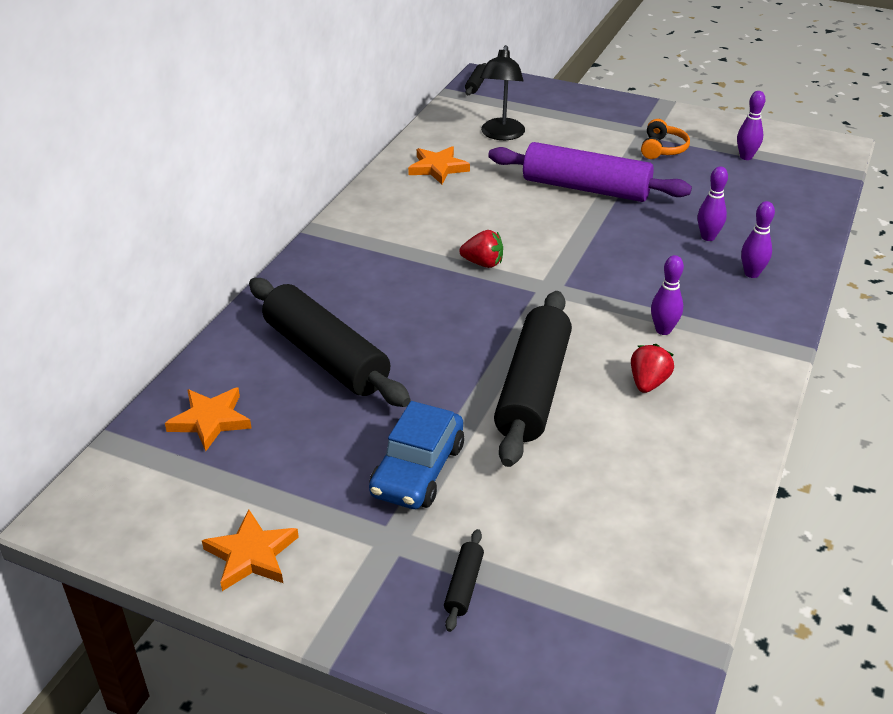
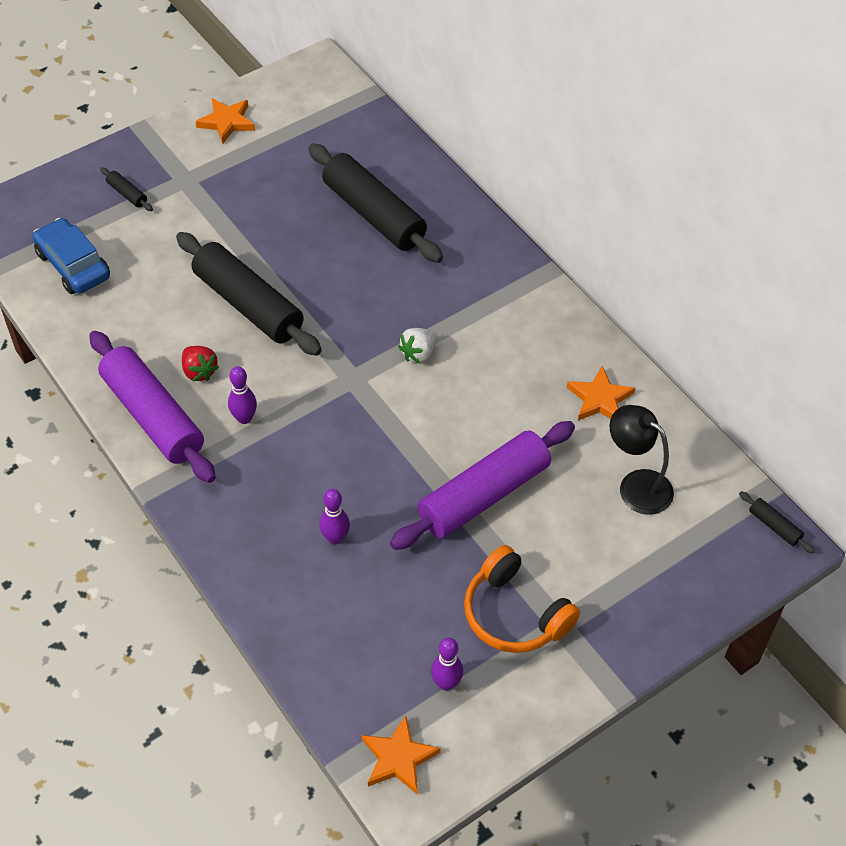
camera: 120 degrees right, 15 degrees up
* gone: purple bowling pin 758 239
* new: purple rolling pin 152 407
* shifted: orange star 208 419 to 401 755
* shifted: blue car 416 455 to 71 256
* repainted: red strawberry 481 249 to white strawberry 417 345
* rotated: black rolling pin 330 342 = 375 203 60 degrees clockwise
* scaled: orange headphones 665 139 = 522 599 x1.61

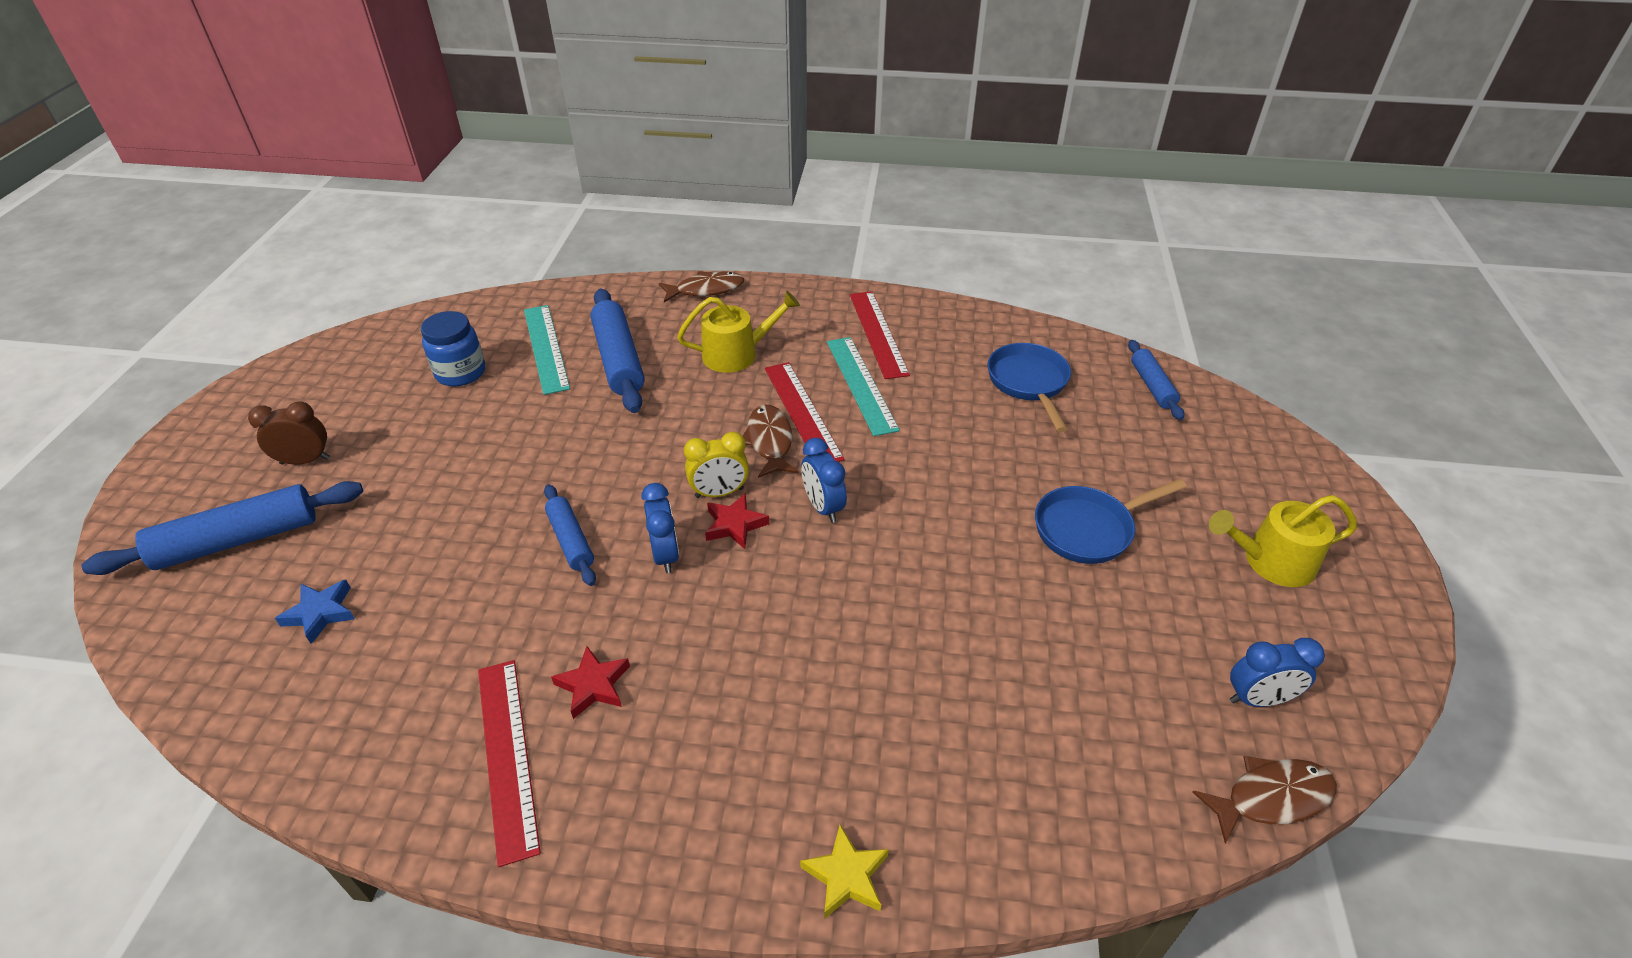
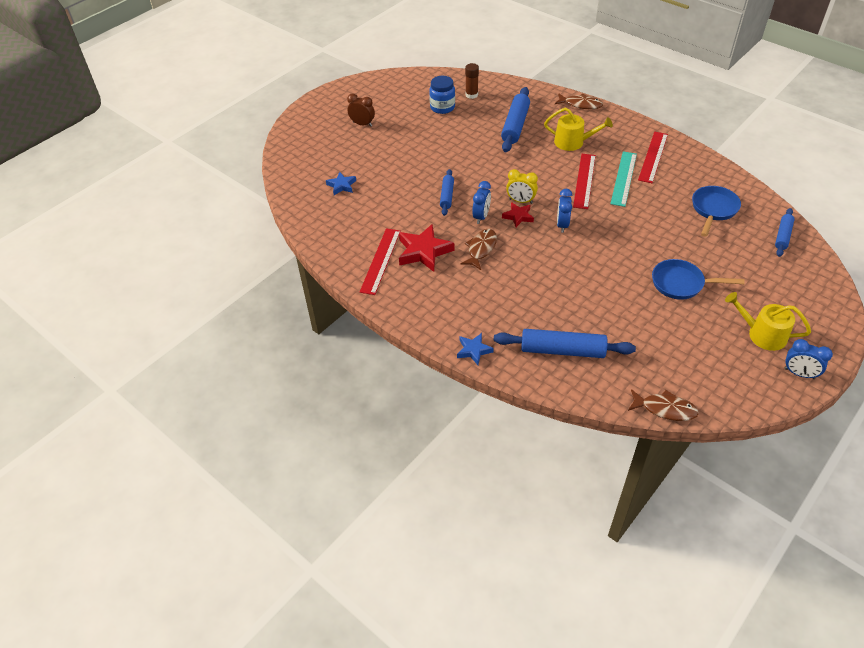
camera: 35 degrees right, 5 degrees up
* gone: turquoise ruler 547 350
* new: brown glue stick 472 81
* shifted: blue rolling pin 222 528 to 565 343
* shifted: brown fish 771 441 to 479 249
* shifted: blue clock 1277 672 to 809 359
* repainted: yellow star 844 872 to blue star 475 349
* scaled: red star 590 682 = 426 248 x1.75

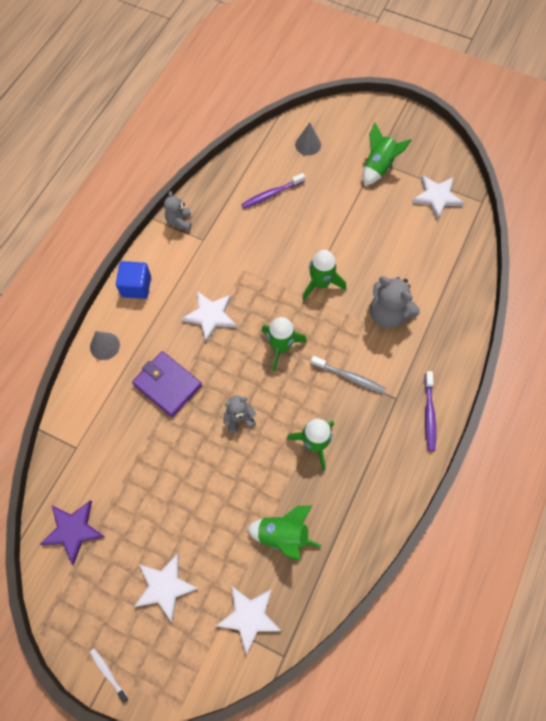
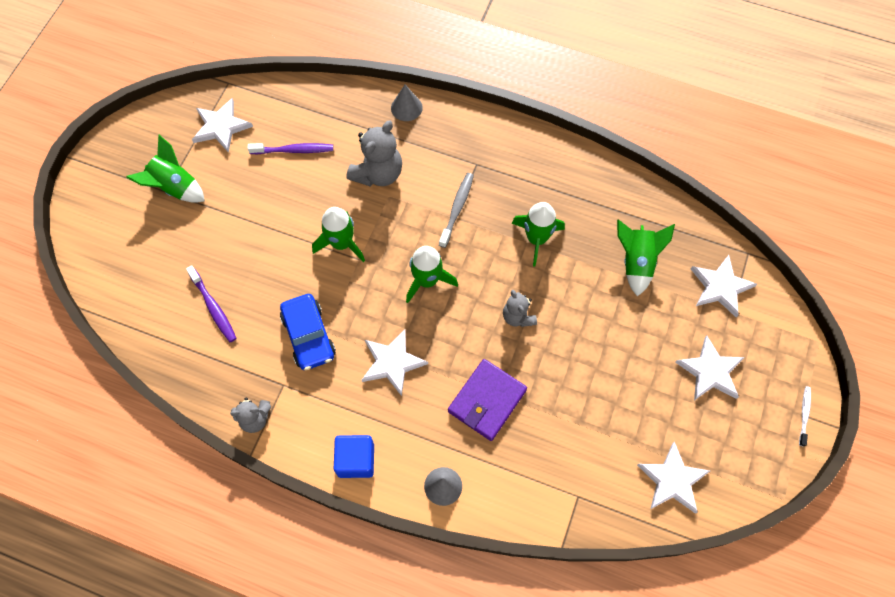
camera: 95 degrees left, 0 degrees up
* new: blue car 308 332
* shifted: grey cone 308 138 to 407 103
* shifted: purple toothbrush 430 411 to 290 148
* repainted: purple star 72 532 to white star 673 478
* rotated: white toothbrush 109 675 = 805 416 150 degrees clockwise

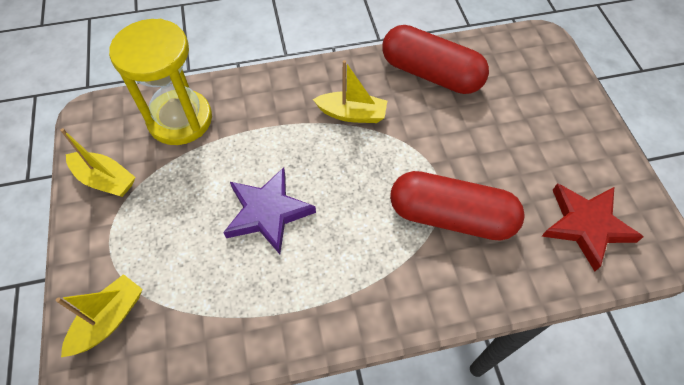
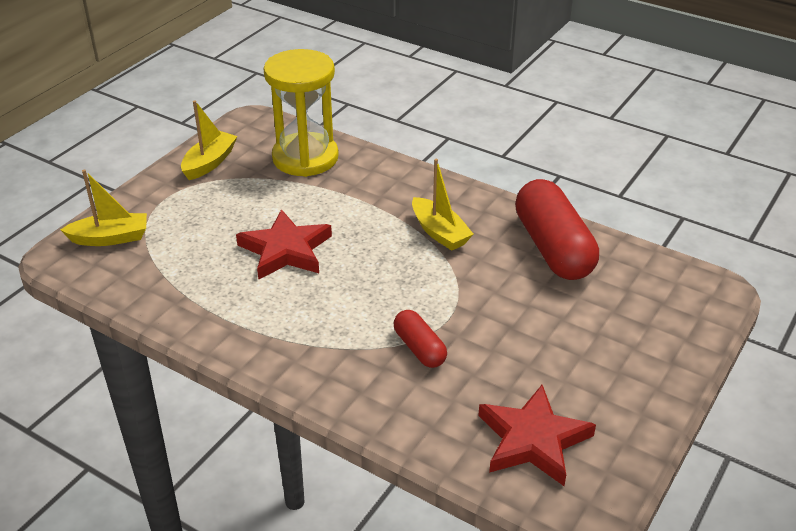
camera: 45 degrees right, 20 degrees down
* repainted: purple star 269 210 to red star 284 244
* rotated: yellow boat 97 162 = 209 140 135 degrees counterclockwise
* scaled: red capsule 457 206 = 420 339 x0.51

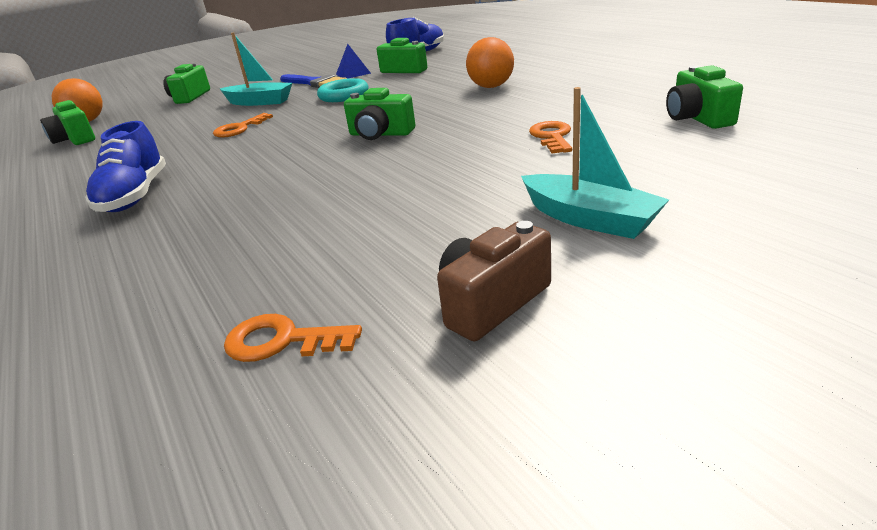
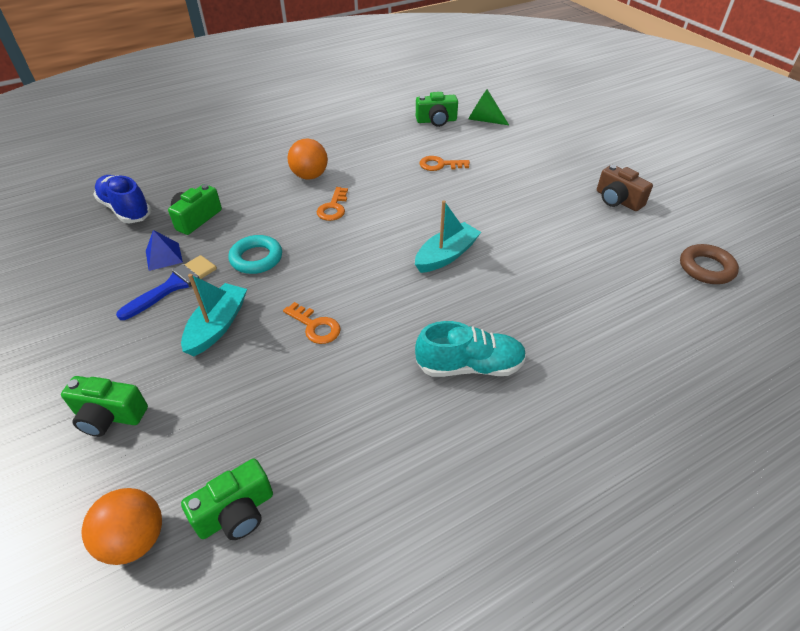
camera: 90 degrees left, 15 degrees up
* gone: green camera 379 114
* new: green cone 489 107
* new: brown ring 709 264
* shifted: orange key 293 338 to 332 204
* shifted: turquoise boat 595 163 to 448 237
* repainted: blue shoe 125 166 to turquoise shoe 470 349

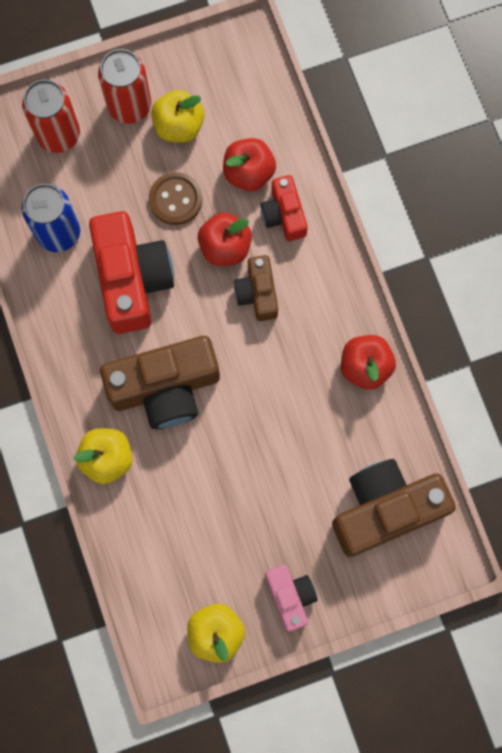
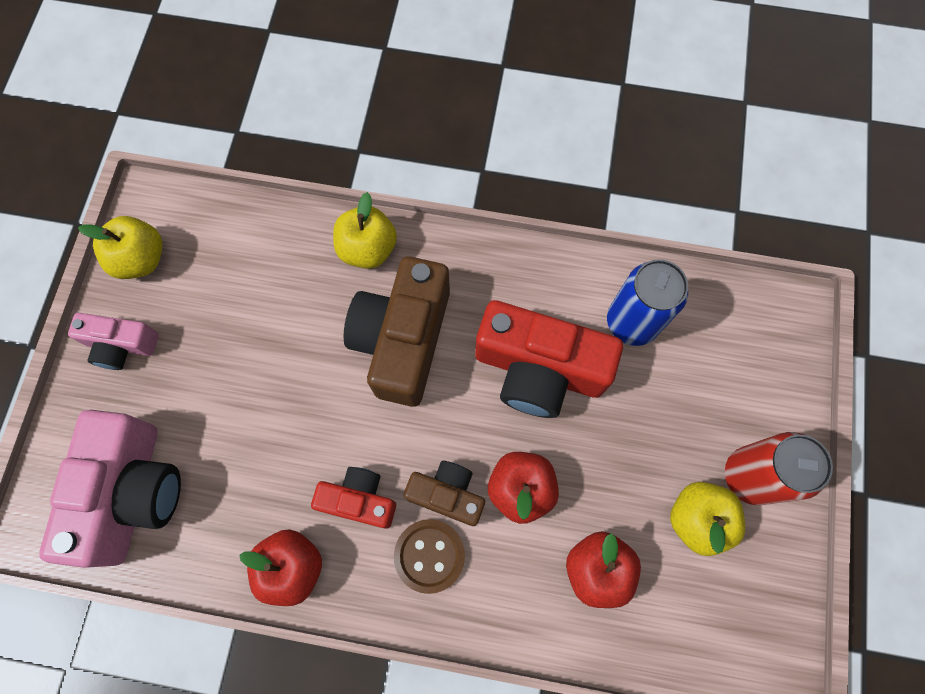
camera: 120 degrees right, 5 degrees down
* gone: red can 51 116
* shifted: brown button 175 198 to 429 556
* shifted: red camera 284 208 to 353 498
* repainted: brown camera 394 508 to pink camera 110 489

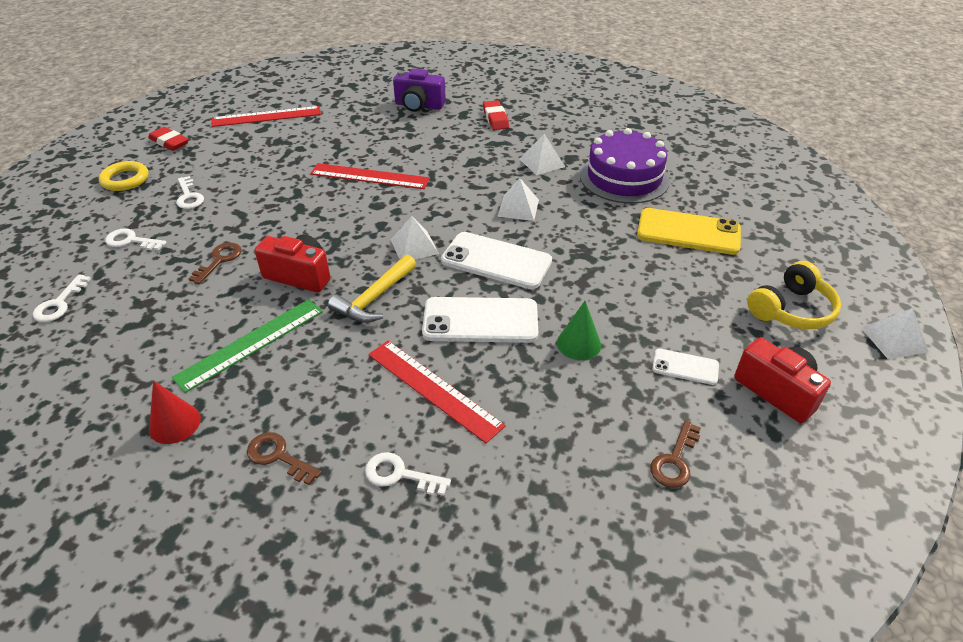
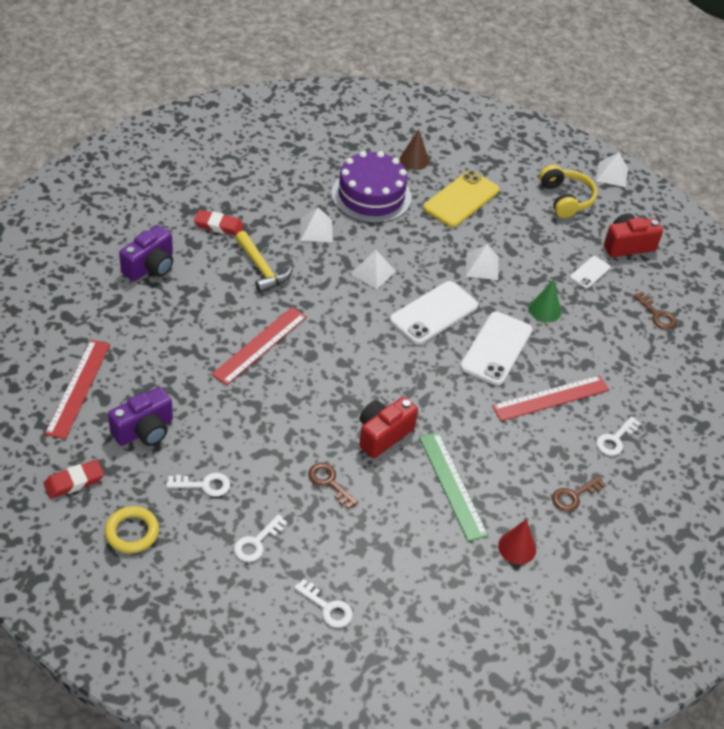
camera: 70 degrees left, 5 degrees up
* new: purple camera 140 416
* new: brown cone 414 149
* shifted: yellow hammer 372 288 to 263 262
* shifted: white pyramid 415 238 to 482 262

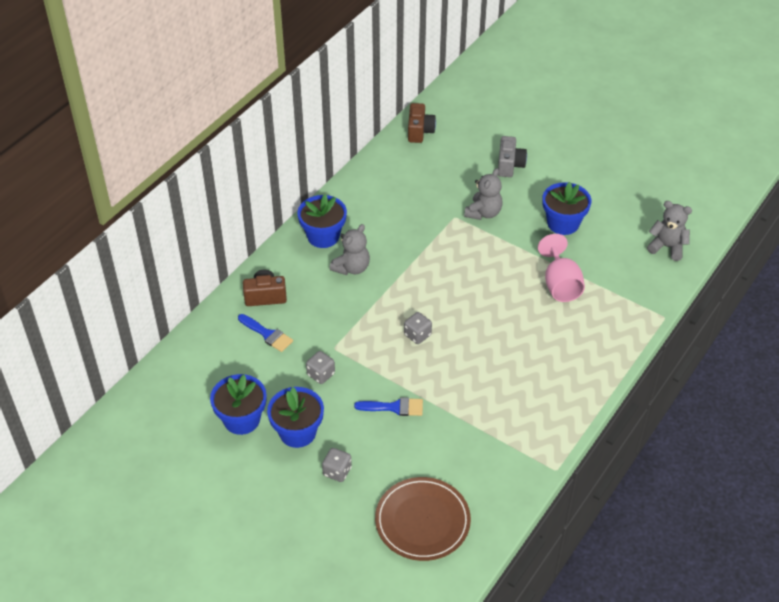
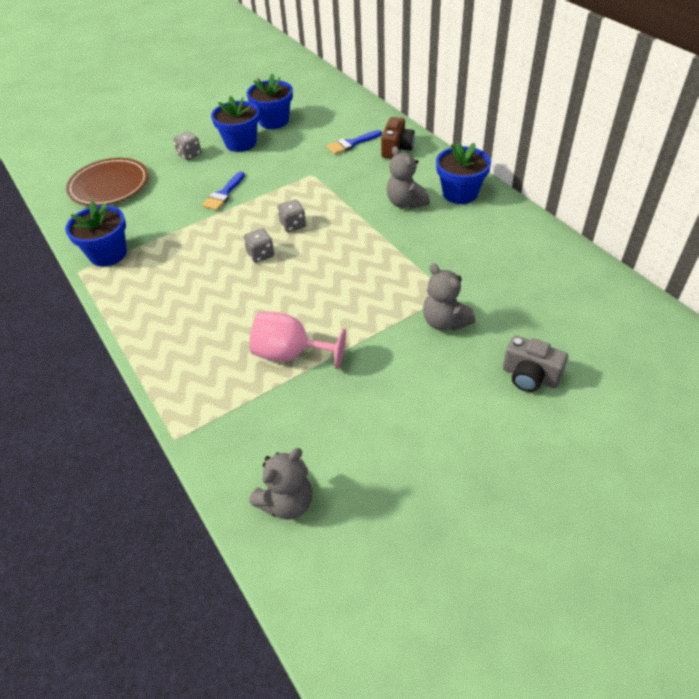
camera: 115 degrees right, 0 degrees up
* gone: brown camera 422 123
* shifted: grey dice 320 367 to 259 245
* shifted: blue flower pot 567 208 to 96 234

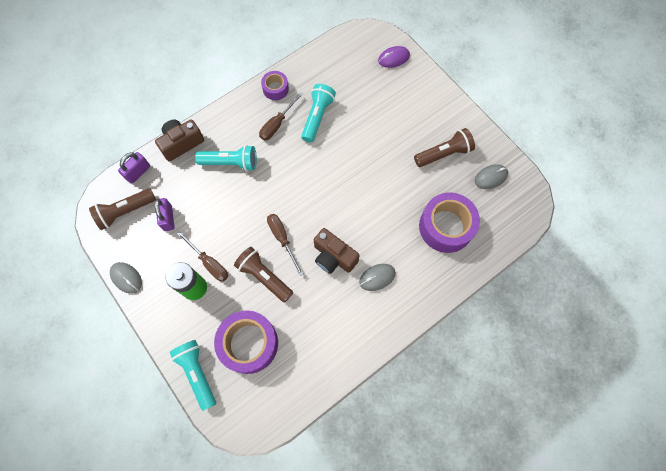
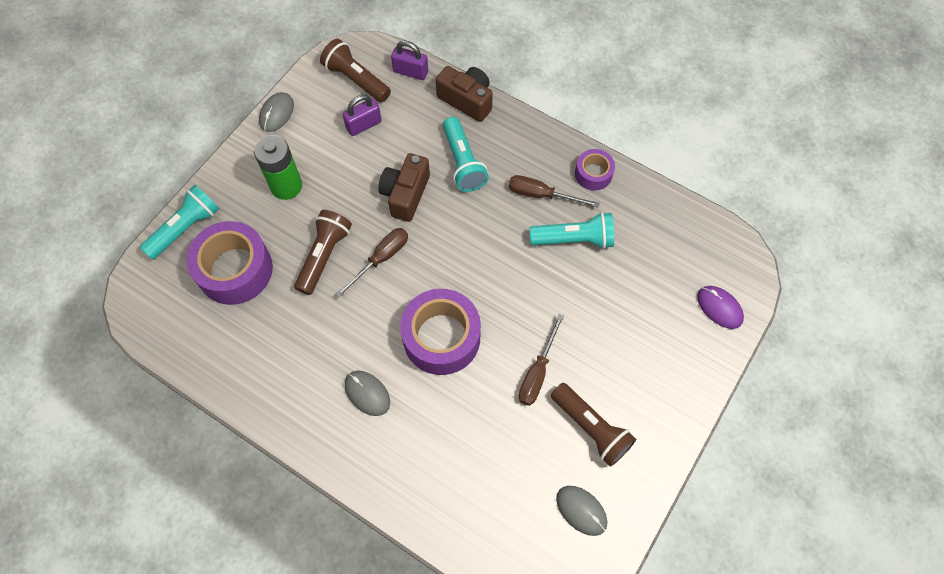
camera: 70 degrees right, 5 degrees down
* shifted: brown screwdriver 202 256 to 541 360
* shifted: brown camera 337 251 to 404 187
* shifted: purple tape 449 223 to 440 332

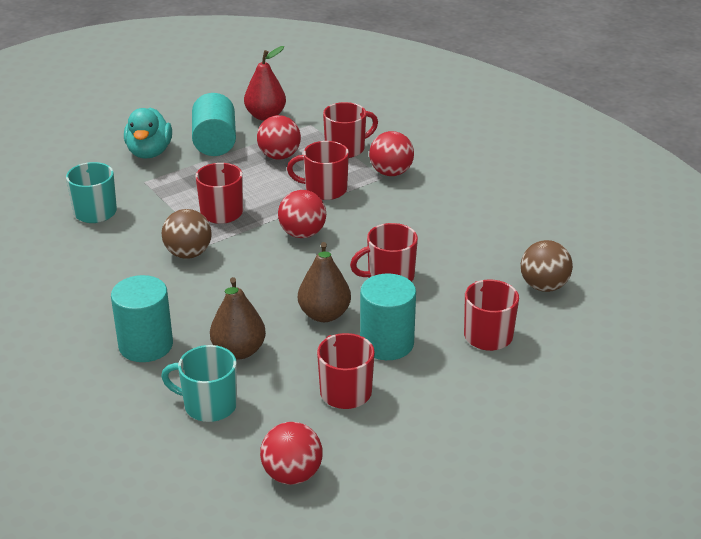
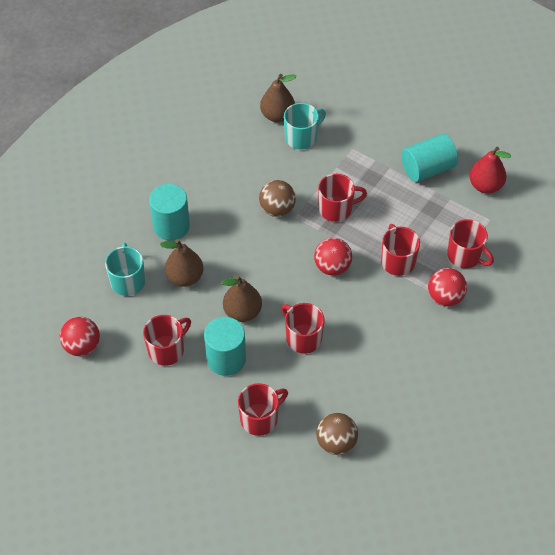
camera: 70 degrees right, 20 degrees up
* gone: turquoise duck 148 133
* gone: red ball 279 137
* new: brown pear 278 98

